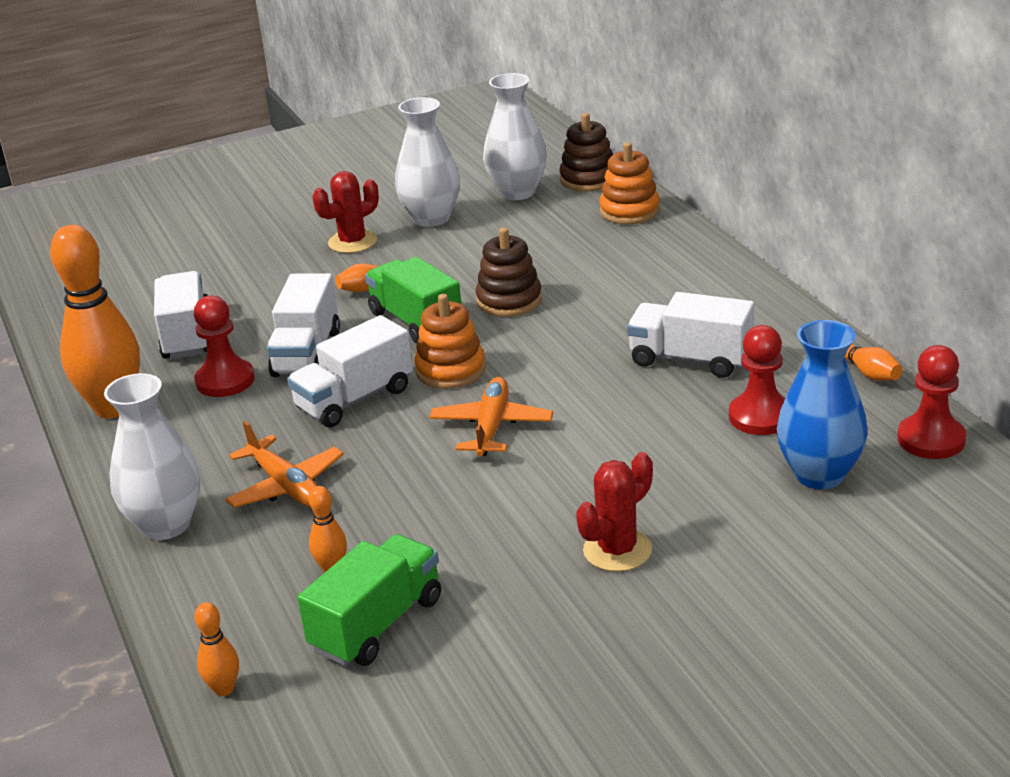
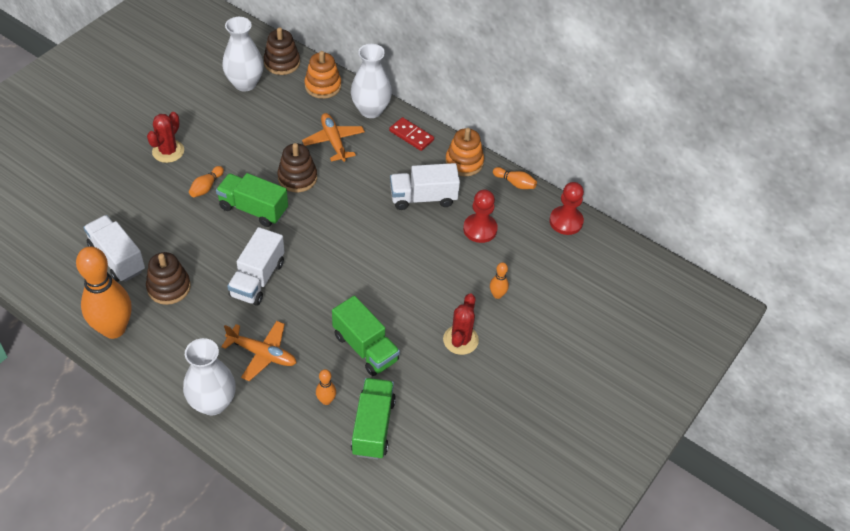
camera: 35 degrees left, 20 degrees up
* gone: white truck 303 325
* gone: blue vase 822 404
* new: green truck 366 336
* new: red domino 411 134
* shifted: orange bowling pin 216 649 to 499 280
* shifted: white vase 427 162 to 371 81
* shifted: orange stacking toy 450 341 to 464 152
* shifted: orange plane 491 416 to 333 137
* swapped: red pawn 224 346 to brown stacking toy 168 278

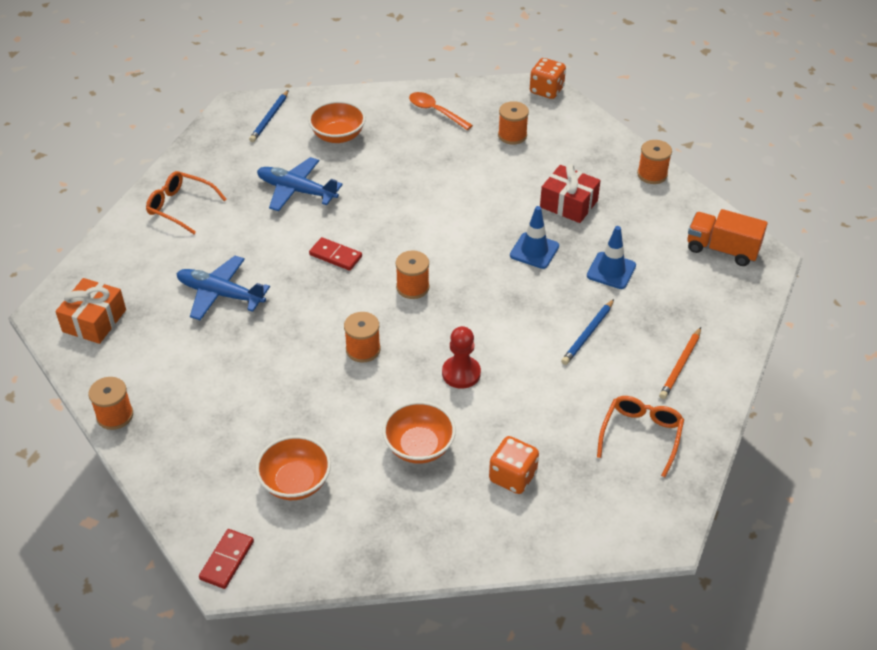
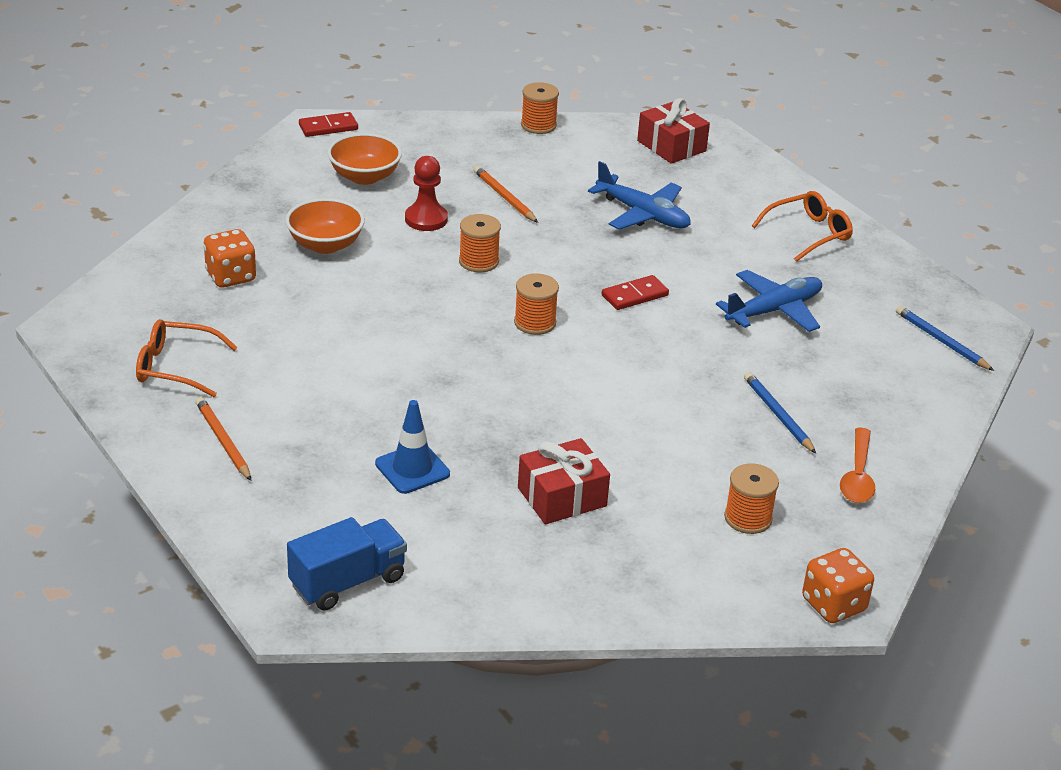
camera: 120 degrees right, 10 degrees down
* gone: orange bowl 337 122
* gone: blue traffic cone 534 237
* gone: orange spool 654 162
* new: orange pencil 506 194
* shifted: red pawn 461 357 to 426 193
* shifted: blue pencil 587 332 to 780 413
* repainted: orange gift 90 311 to red gift 673 131
* repainted: orange truck 727 237 to blue truck 347 564
* rotated: blue plane 223 288 = 639 195 75 degrees clockwise
* rotated: red domino 226 559 = 328 124 75 degrees counterclockwise
* rotated: orange spoon 441 111 = 857 465 120 degrees clockwise
* rotated: orange glasses 640 436 = 187 358 135 degrees clockwise

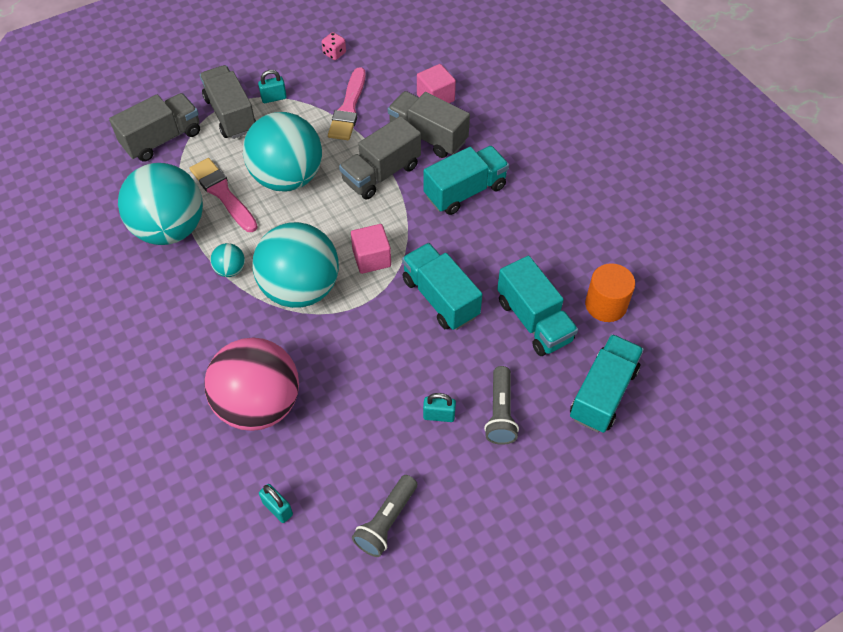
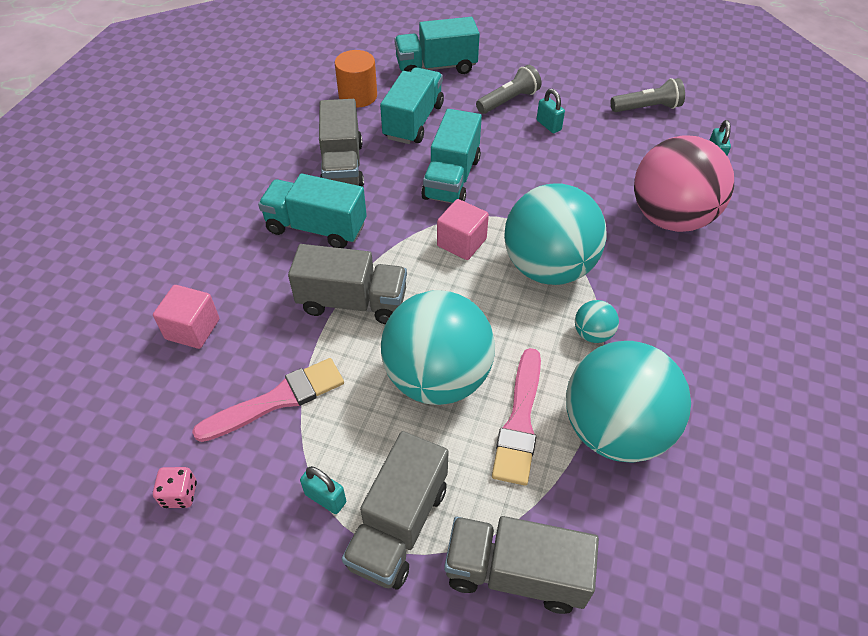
camera: 130 degrees left, 5 degrees down
* shifted: grey truck 429 124 to 341 143

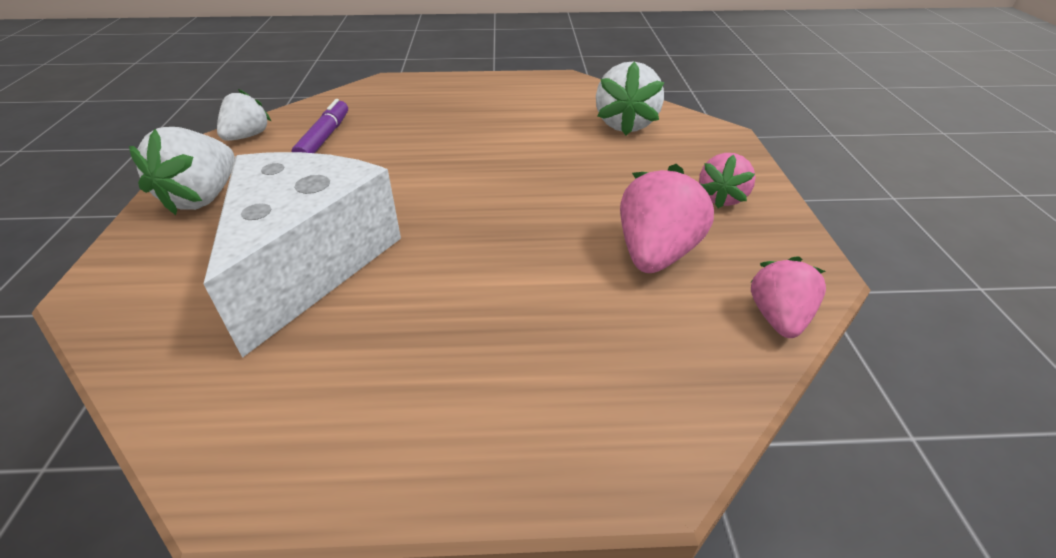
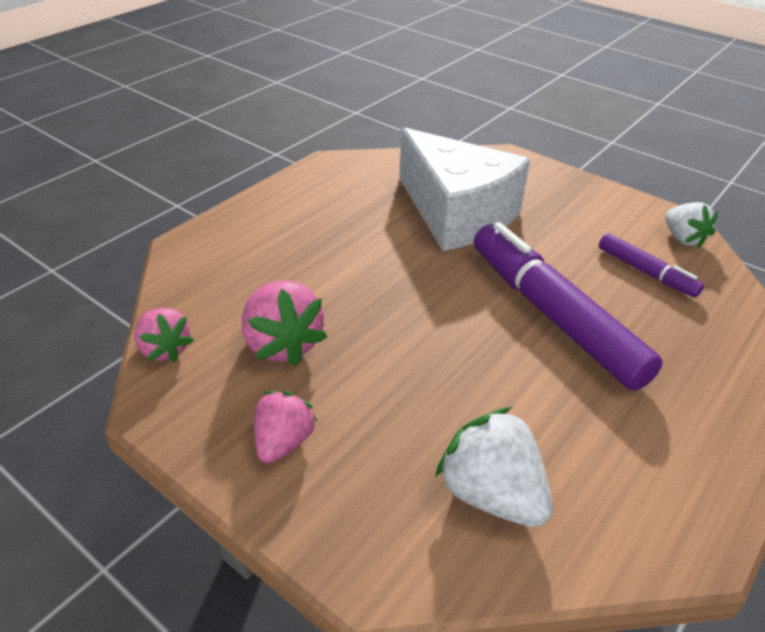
camera: 130 degrees right, 0 degrees up
* gone: white strawberry 182 171
* new: purple marker 568 306
* rotated: pink strawberry 727 180 = 286 427 45 degrees clockwise

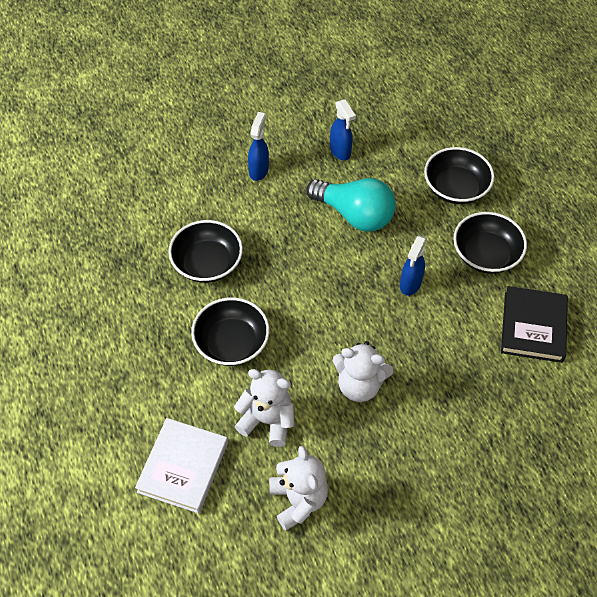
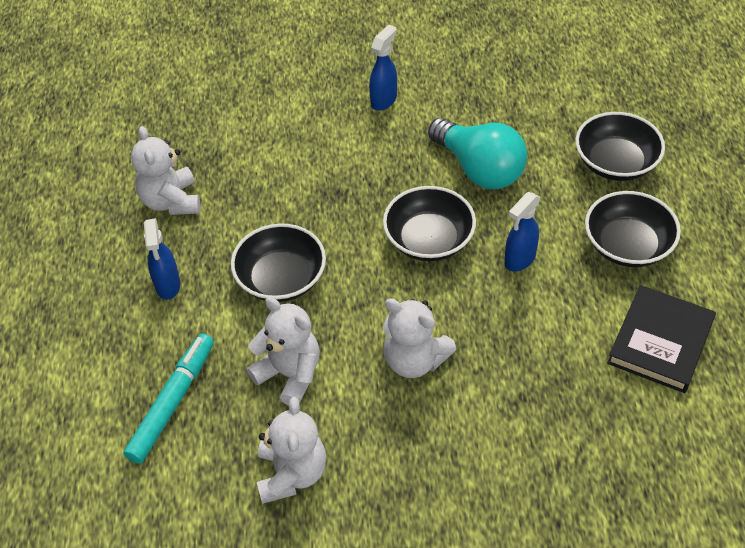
camera: 20 degrees right, 5 degrees down
* new: white teddy bear 165 170
* shifted: black bowl 205 251 to 429 223
* shifted: blue spray bottle 343 129 to 162 259
* swapped: white book 181 466 to turquoise marker 169 398

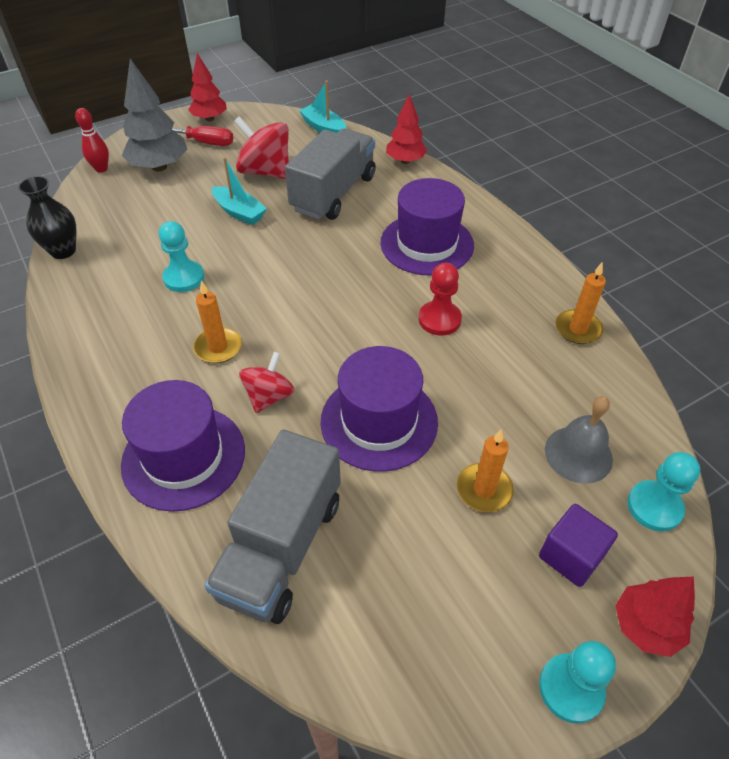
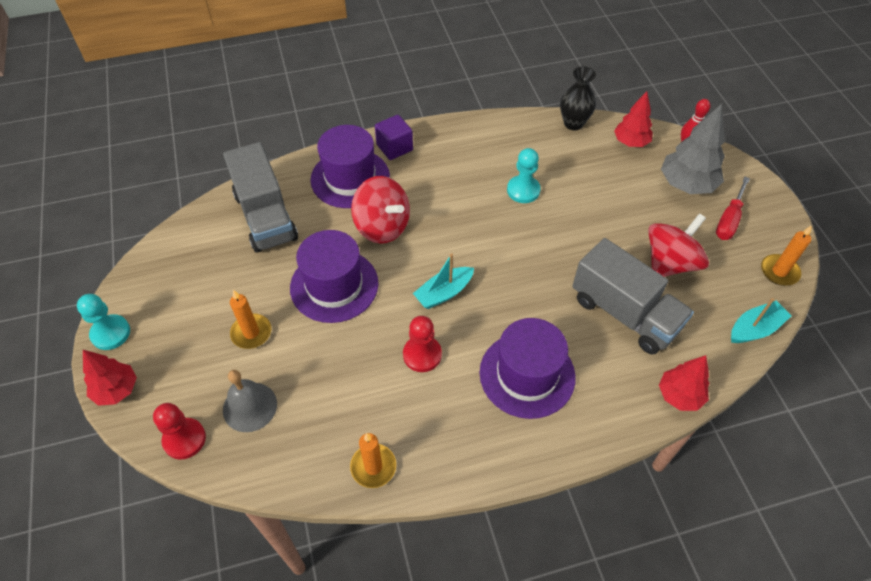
camera: 105 degrees right, 5 degrees up
* shifted: red tree 207 87 to 633 119
* shifted: orange candle 217 322 to 786 255
* shifted: turquoise boat 239 191 to 443 281
* shifted: purple cube 578 545 to 394 137
* repainted: turquoise pawn 663 492 to red pawn 179 431
* rotated: grey truck 272 527 = 260 197 150 degrees counterclockwise
* scaled: red spinning top 267 382 = 380 210 x1.58

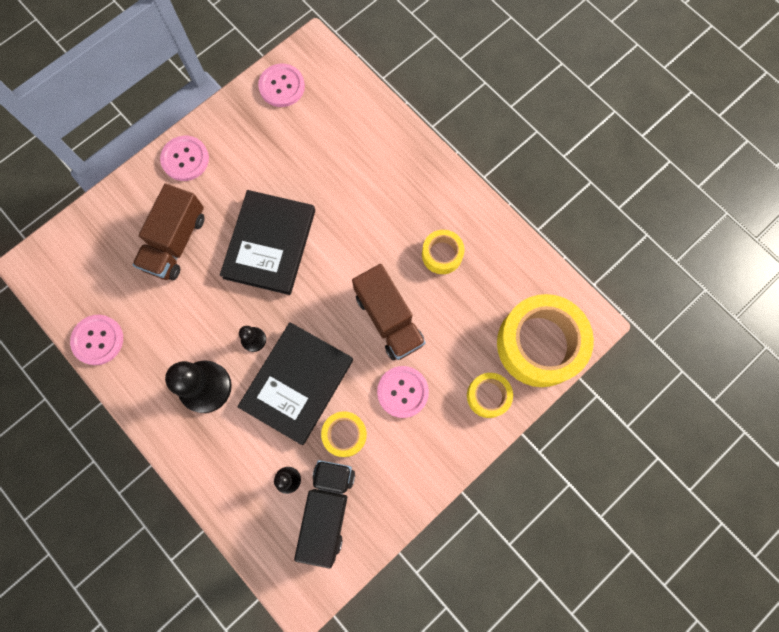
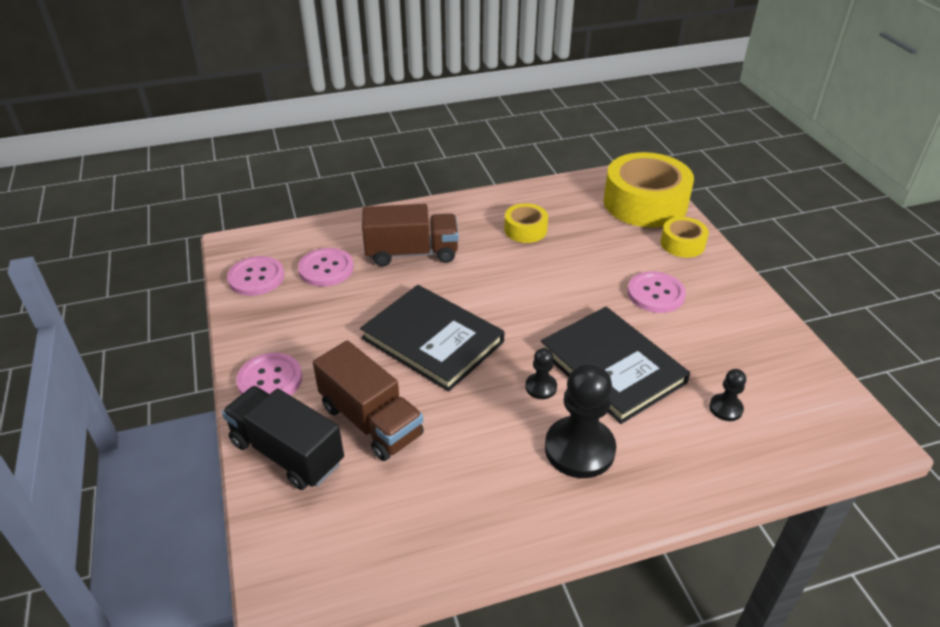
camera: 65 degrees left, 35 degrees down
* gone: yellow tape 344 434
* shifted: pink button 96 340 to 326 267
* shifted: black truck 324 514 to 283 438
* shifted: brown truck 389 312 to 410 235

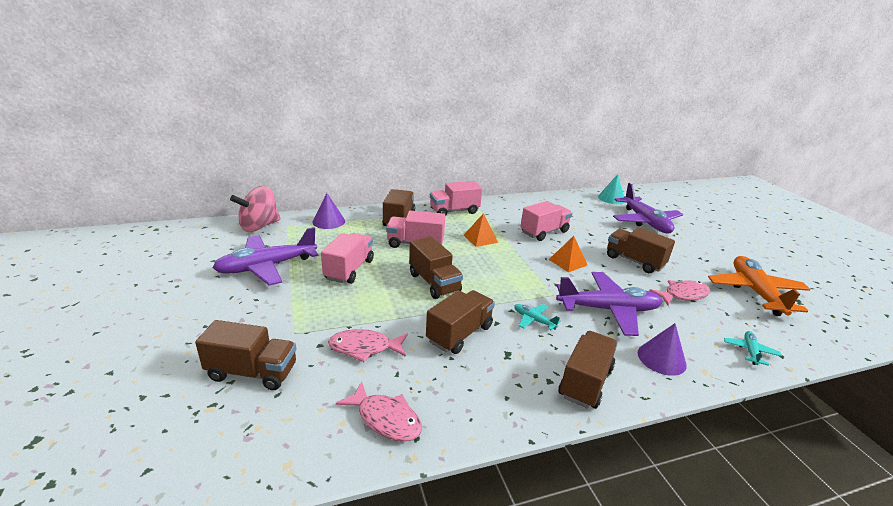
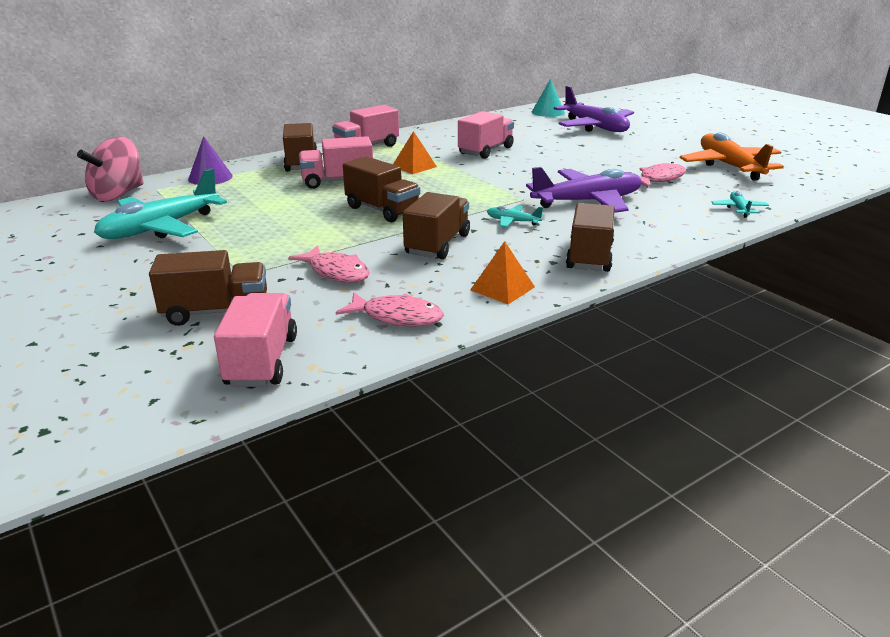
camera: 15 degrees left, 0 degrees up
* gone: brown truck 641 250
* gone: purple cone 662 349
* shifted: pink truck 347 258 to 255 340
* shifted: orange pyramid 568 254 to 502 273
* repainted: purple plane 265 256 to turquoise plane 160 203
* rotated: pink fish 368 345 = 328 264 120 degrees counterclockwise

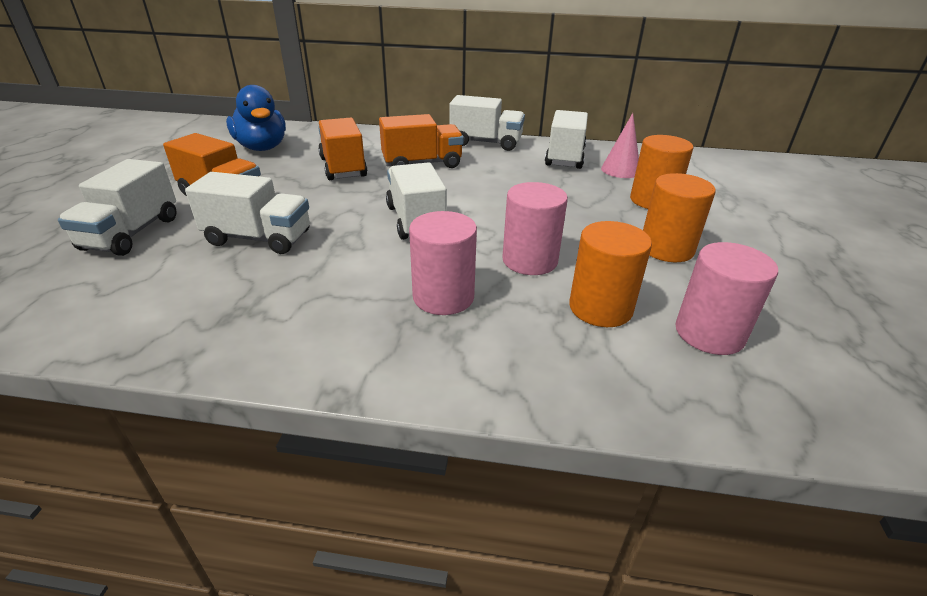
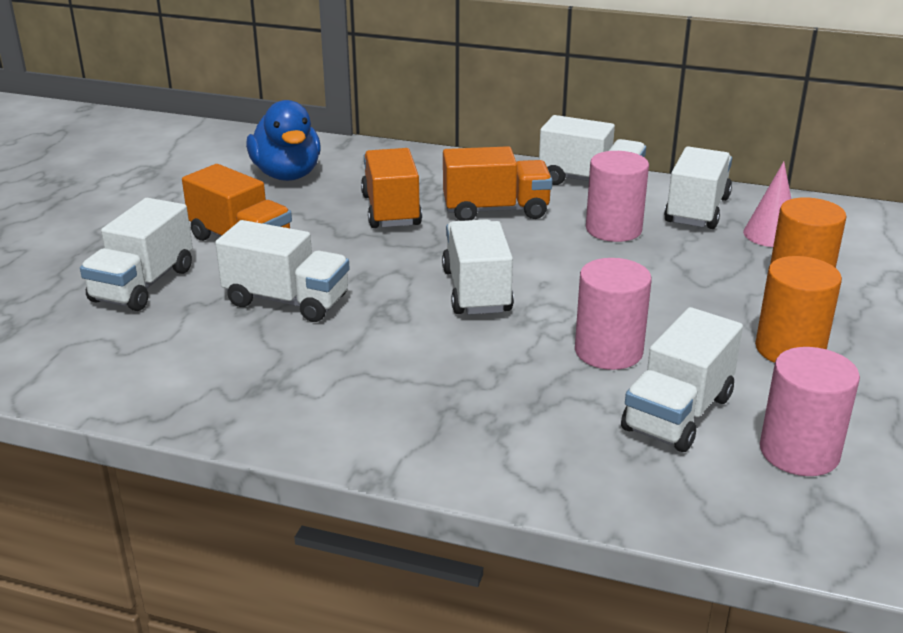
camera: 10 degrees right, 5 degrees down
* shifted: pink cylinder 443 263 to 617 196
* swapped: orange cylinder 610 274 to white truck 682 379

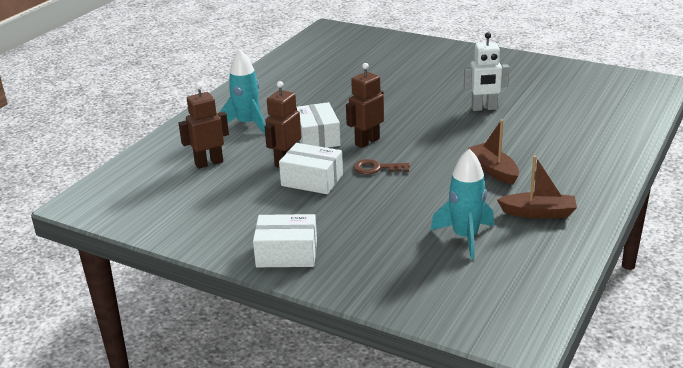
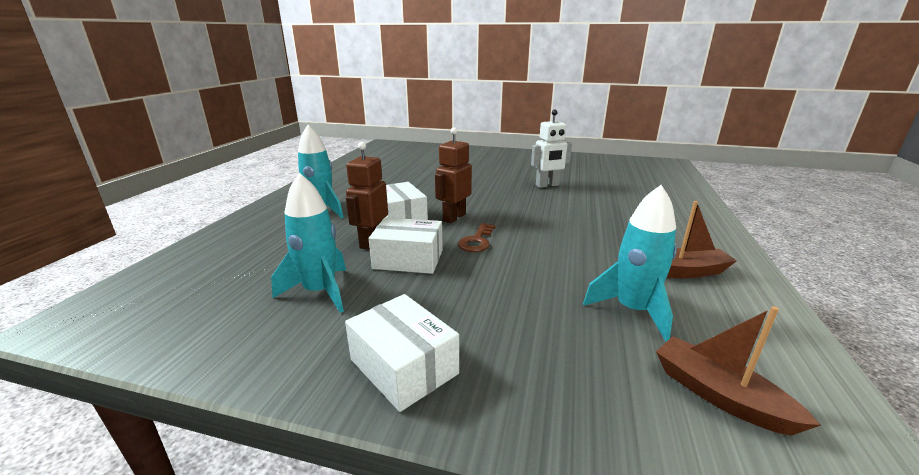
camera: 15 degrees left, 5 degrees down
* gone: brown robot 204 126
* new: turquoise rocket 308 243
* shifted: brown boat 493 152 to 738 371
* rotated: white box 285 240 = 402 353 60 degrees clockwise
* rotated: brown key 381 167 = 477 237 60 degrees counterclockwise

